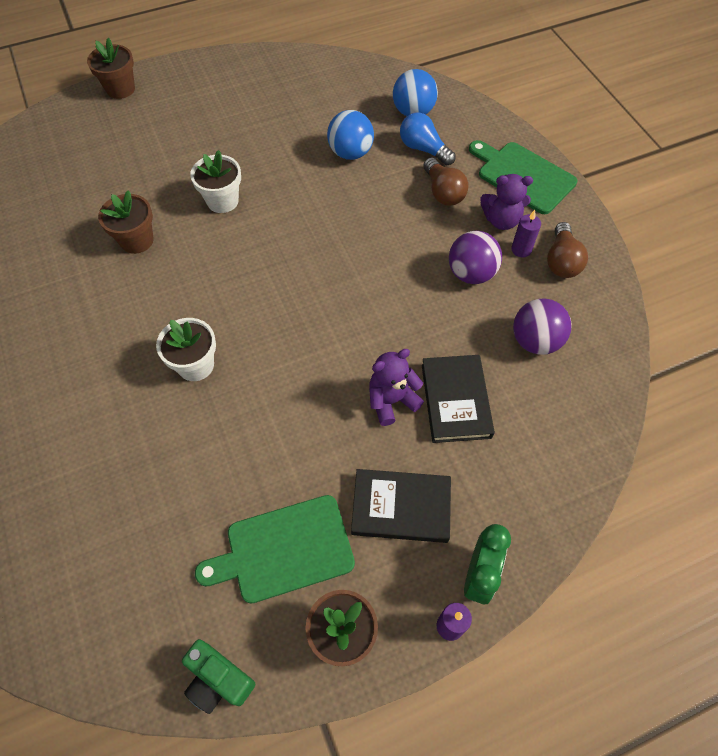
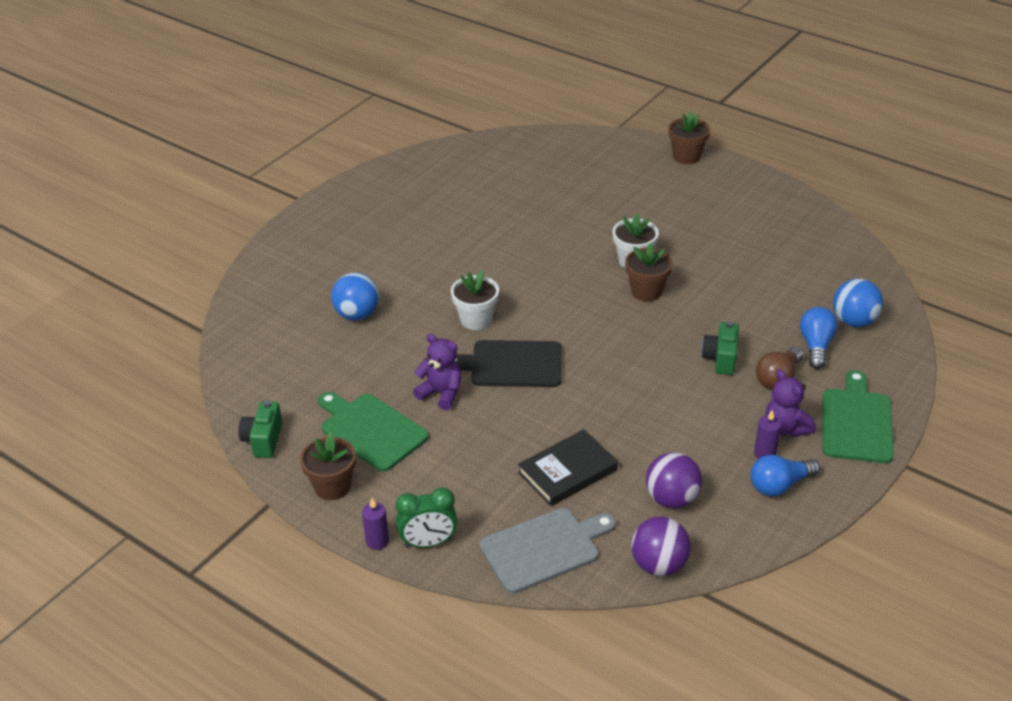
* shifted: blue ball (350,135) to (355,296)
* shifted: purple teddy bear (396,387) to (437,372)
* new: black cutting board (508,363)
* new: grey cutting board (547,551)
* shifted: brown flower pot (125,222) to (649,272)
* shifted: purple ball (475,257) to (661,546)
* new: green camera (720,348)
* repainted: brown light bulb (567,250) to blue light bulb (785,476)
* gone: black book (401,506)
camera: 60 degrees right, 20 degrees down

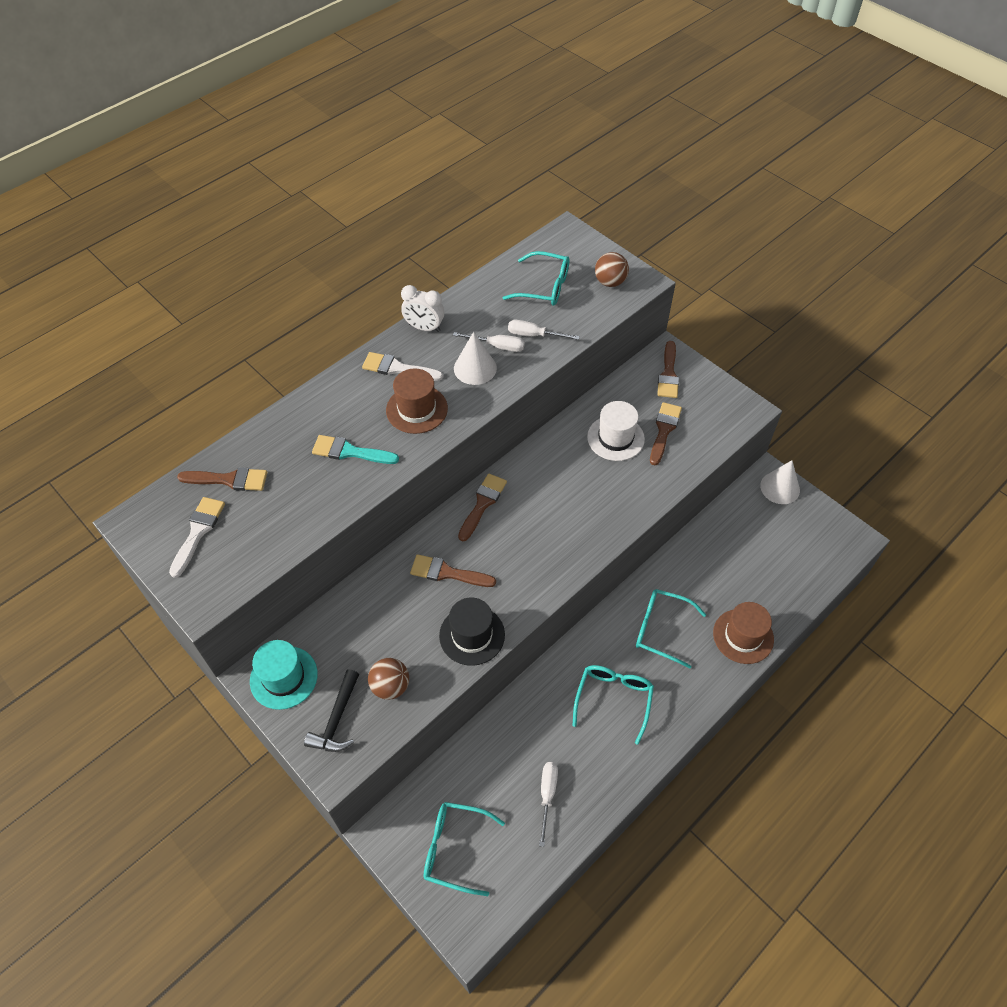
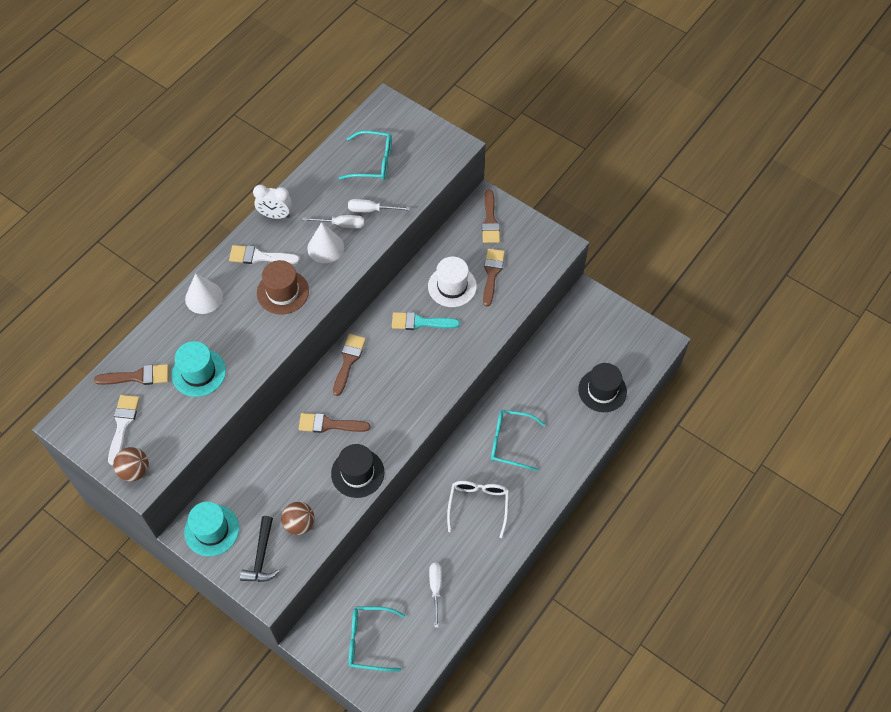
* shifted: brown ball (612,269) to (131,464)
* new: turquoise hat (199,369)
* shifted: white cone (780,482) to (204,293)
* shifted: turquoise brush (355,449) to (426,321)
* repainted: turquoise glasses (613,705) to white glasses (478,509)
* new: black hat (602,387)
* gone: brown hat (743,633)
camera: 10 degrees left, 5 degrees up

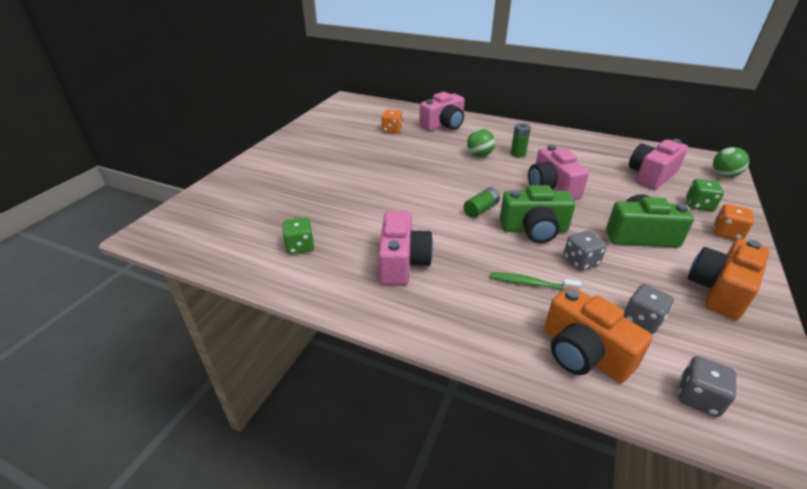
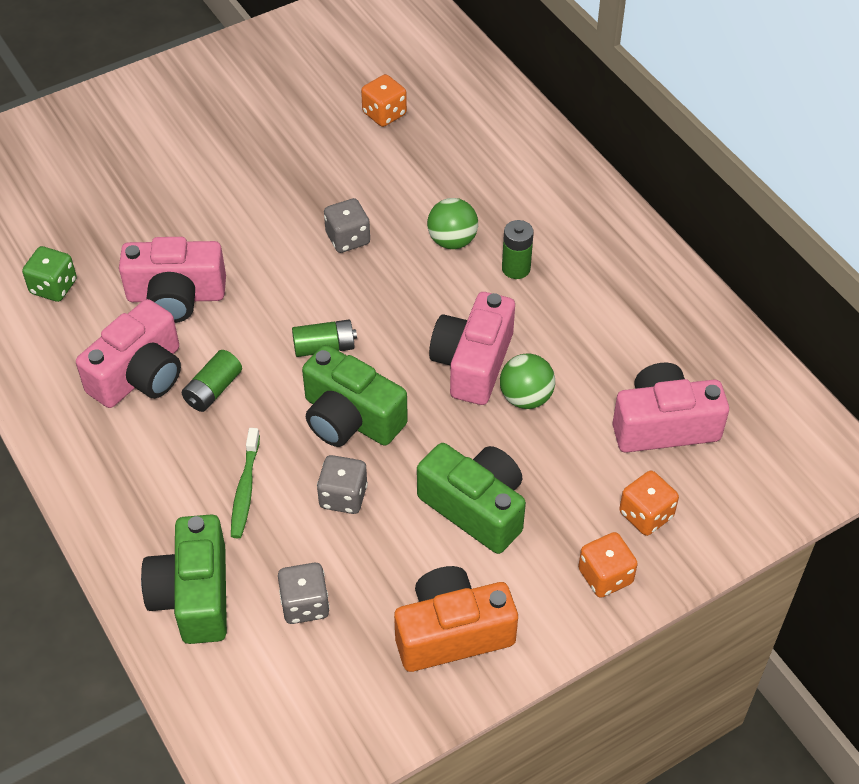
* shifted: pink camera (442,111) to (172,280)
* repainted: orange camera (598,334) to green camera (184,579)
* new: green battery (212,381)
* rotated: green toothbrush (535,281) = (245,483) 135 degrees counterclockwise
* shifted: grey dice (707,386) to (347,225)
* shifted: green ball (731,162) to (527,381)
* repainted: green dice (705,195) to orange dice (649,503)
camera: 35 degrees right, 15 degrees up

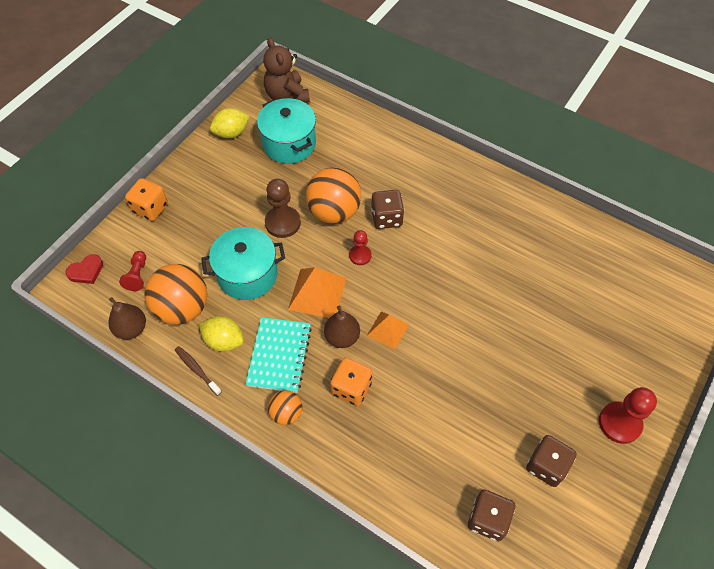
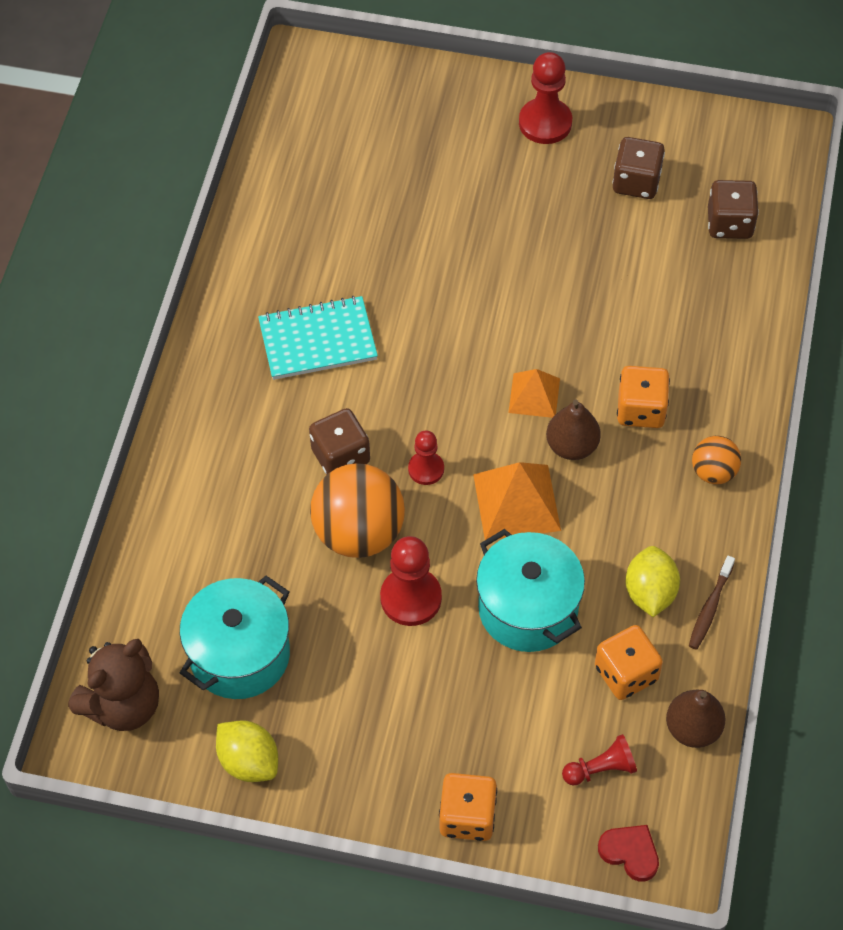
* shifted: turquoise notebook (278,355) to (318,338)
* repainted: brown pawn (283,208) to red pawn (411,581)
* swapped: orange ball (175,294) to orange dice (629,662)
camera: 110 degrees left, 0 degrees up

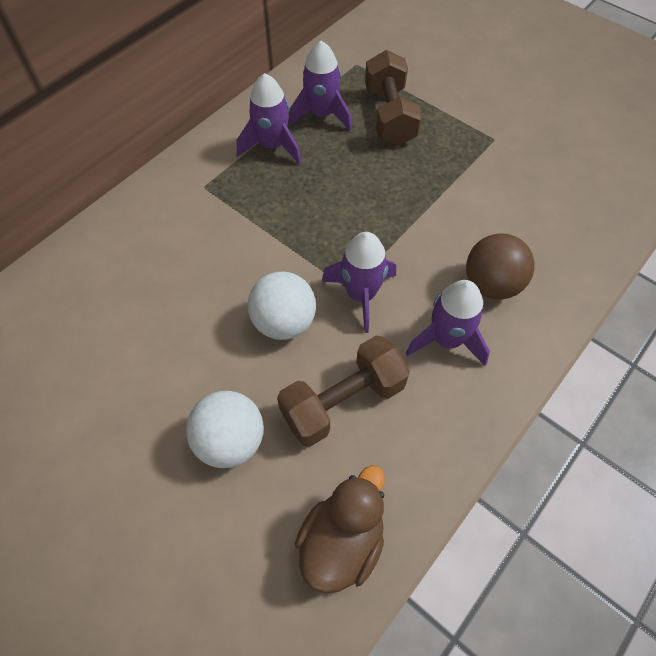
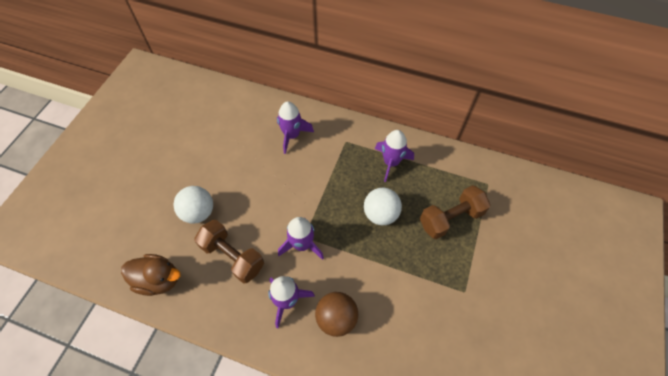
* shifted: purple rocket (320,85) to (295,127)
* shifted: white ball (282,306) to (383,206)
camera: 70 degrees right, 0 degrees up

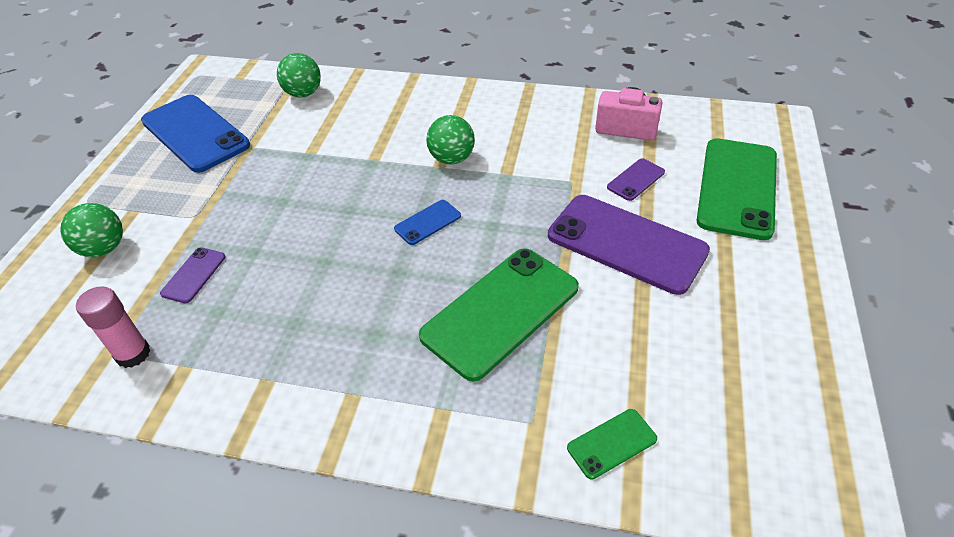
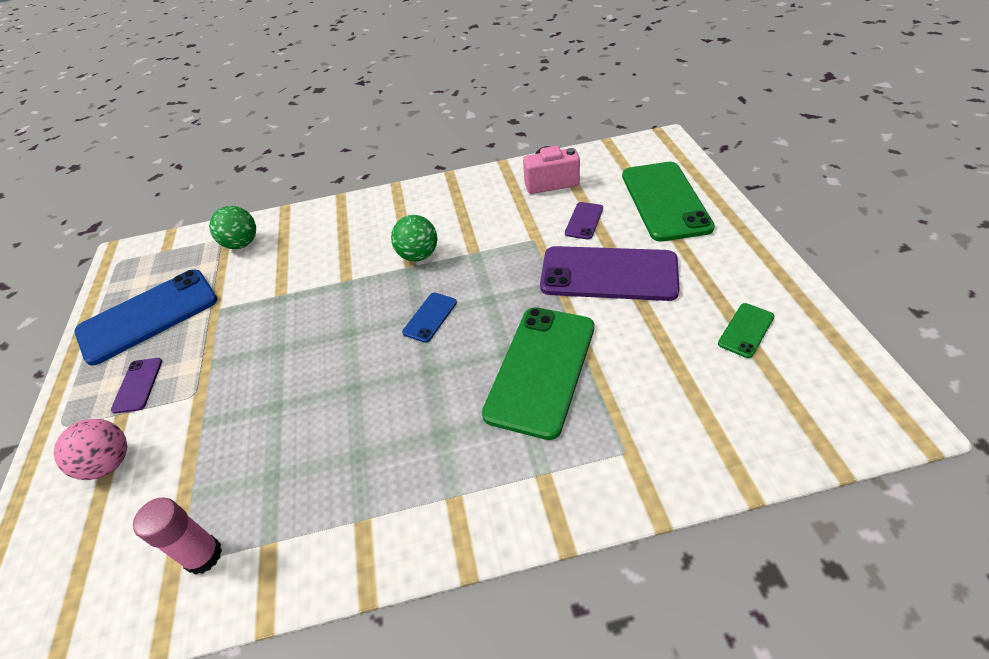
* repainted: green ball (92,230) to pink ball (90,449)
* rotated: blue phone (195,134) = (146,317) 60 degrees counterclockwise
* shifted: purple phone (193,275) to (136,386)
* shifted: green phone (612,444) to (746,330)
camera: 20 degrees left, 0 degrees up

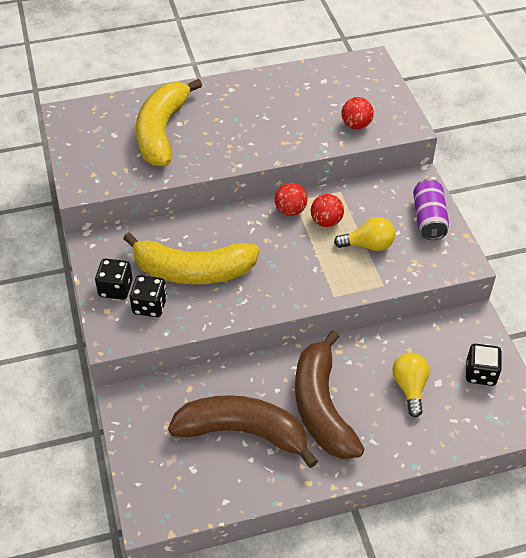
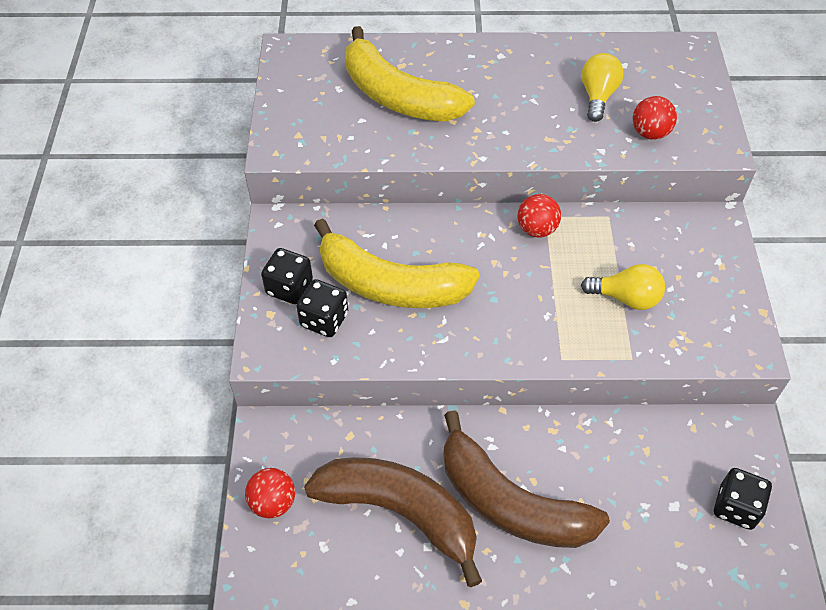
* shifted: red ball (327,210) to (270,493)
* rotated: yellow banana (169,122) = (410,74) 75 degrees counterclockwise
* rotated: brown banana (329,394) = (526,479) 60 degrees counterclockwise
* shifted: yellow light bulb (411,385) to (602,87)
* gone: purple can (431,209)
camera: 15 degrees right, 5 degrees up

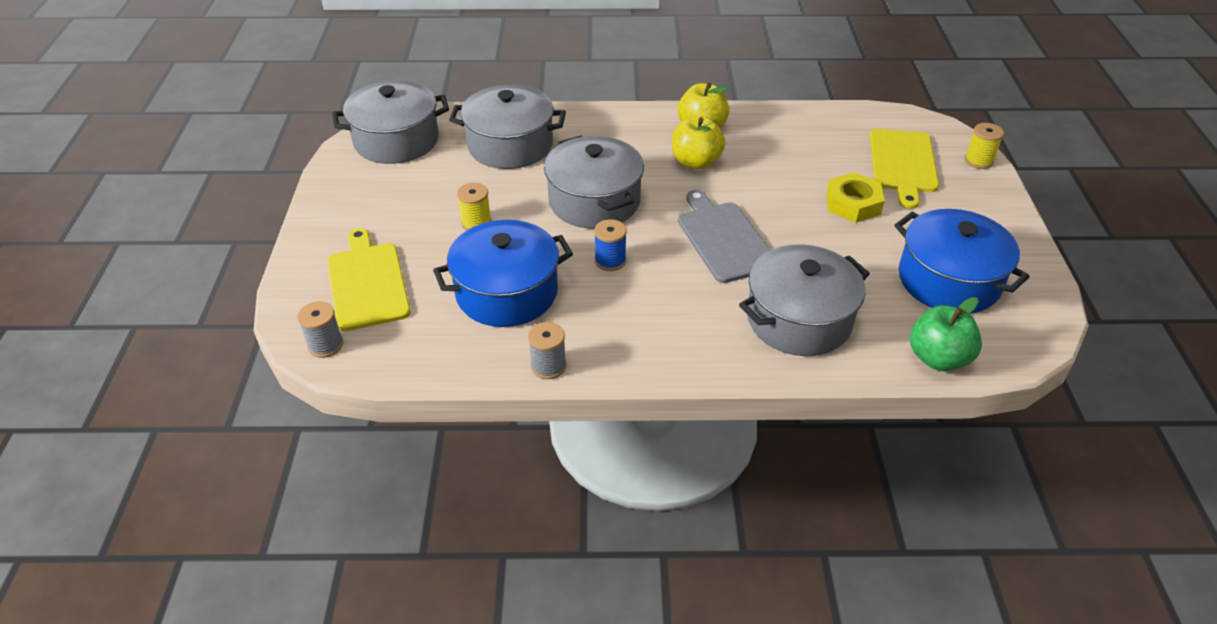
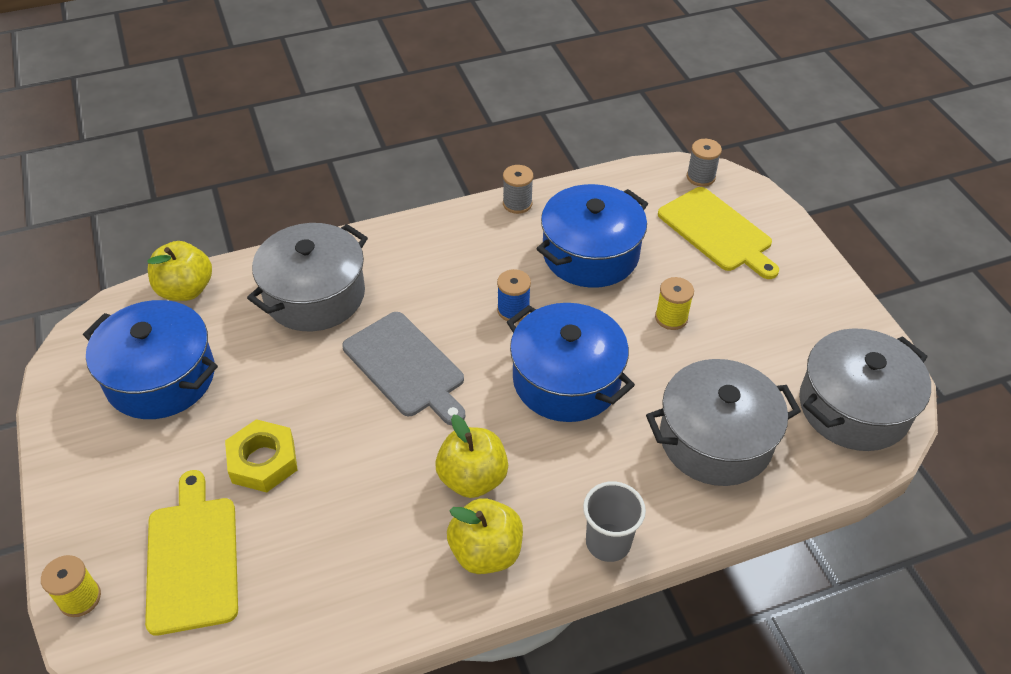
* repainted: green apple (946,334) to yellow apple (179,271)
* repainted: grey pot (594,182) to blue pot (571,362)
* new: grey cup (614,521)
camera: 160 degrees right, 5 degrees up

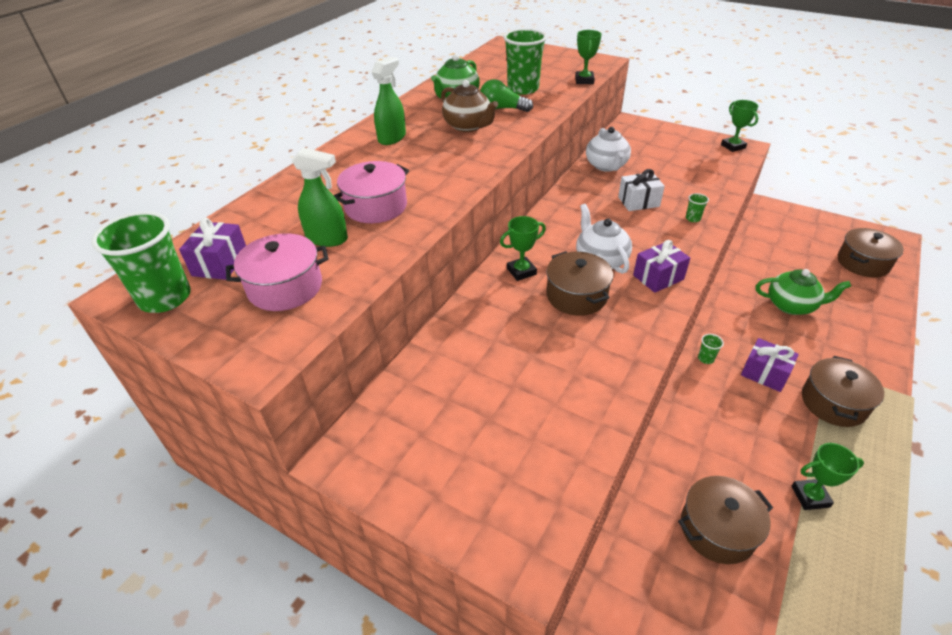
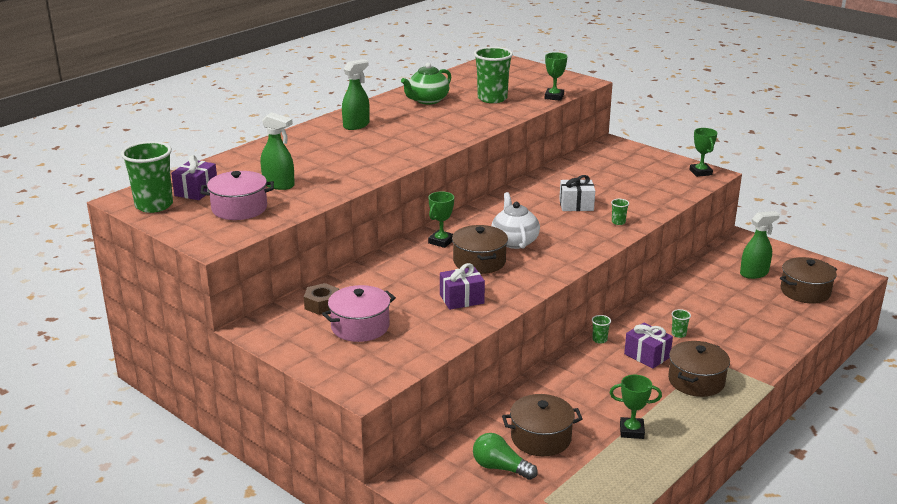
* new: brown nut (321,299)
* shifted: pink pot (371,192) to (359,313)
* rotated: green trophy (523,248) = (441,219) 45 degrees counterclockwise
* shifted: purple gift (661,266) to (462,286)
* shifted: green light bulb (506,95) to (505,456)
* new: green cup (681,323)
* new: green spray bottle (760,245)
* gone: brown teapot (469,106)
* gone: white teapot (608,149)
* gone: green teapot (803,292)
camera: 10 degrees right, 15 degrees down

